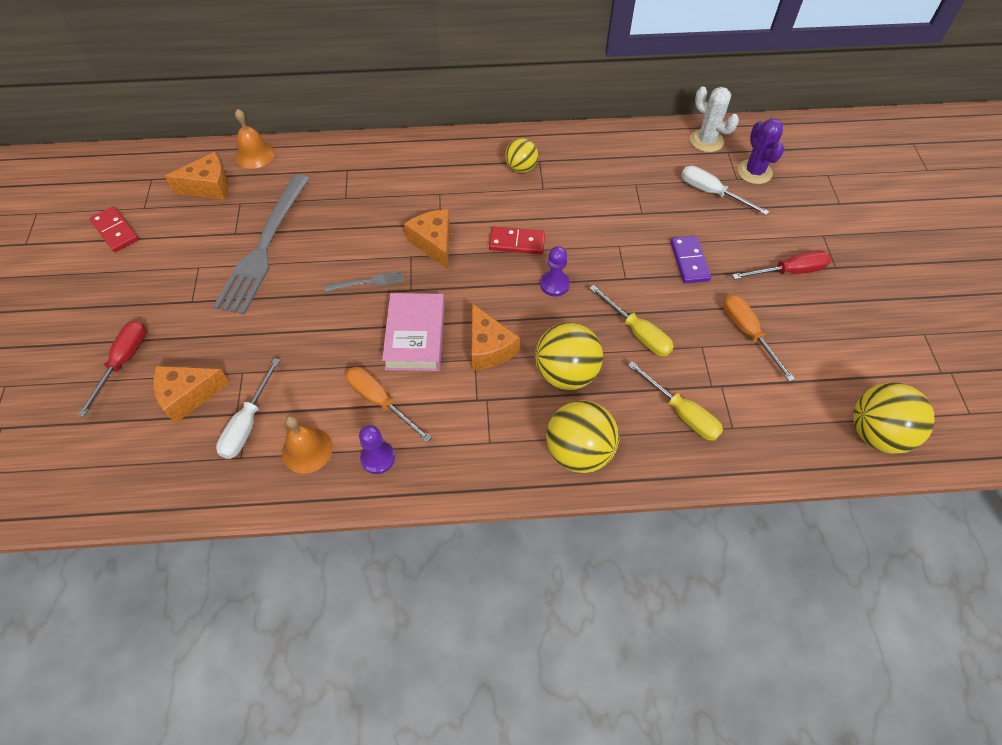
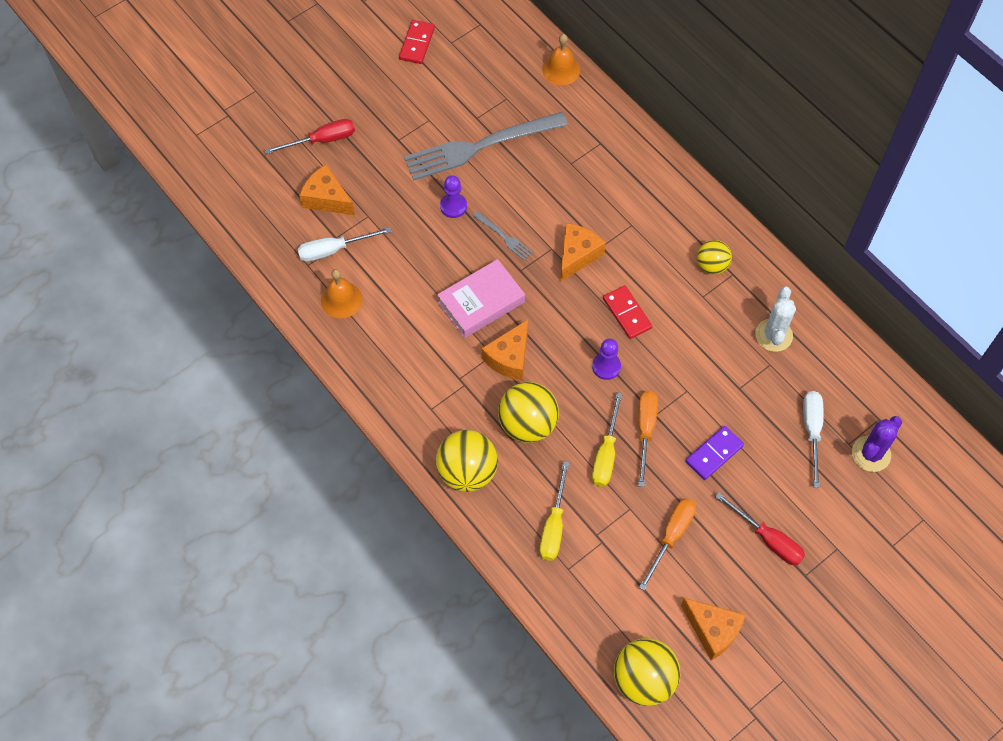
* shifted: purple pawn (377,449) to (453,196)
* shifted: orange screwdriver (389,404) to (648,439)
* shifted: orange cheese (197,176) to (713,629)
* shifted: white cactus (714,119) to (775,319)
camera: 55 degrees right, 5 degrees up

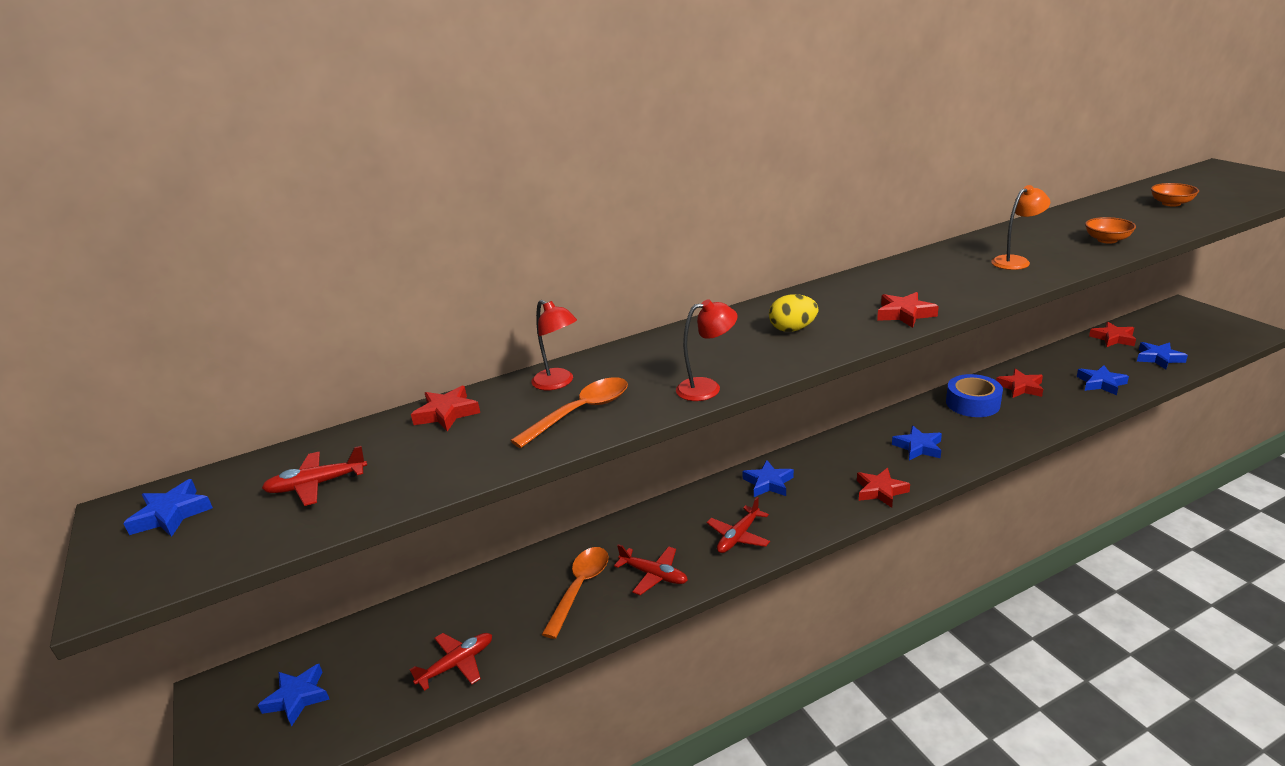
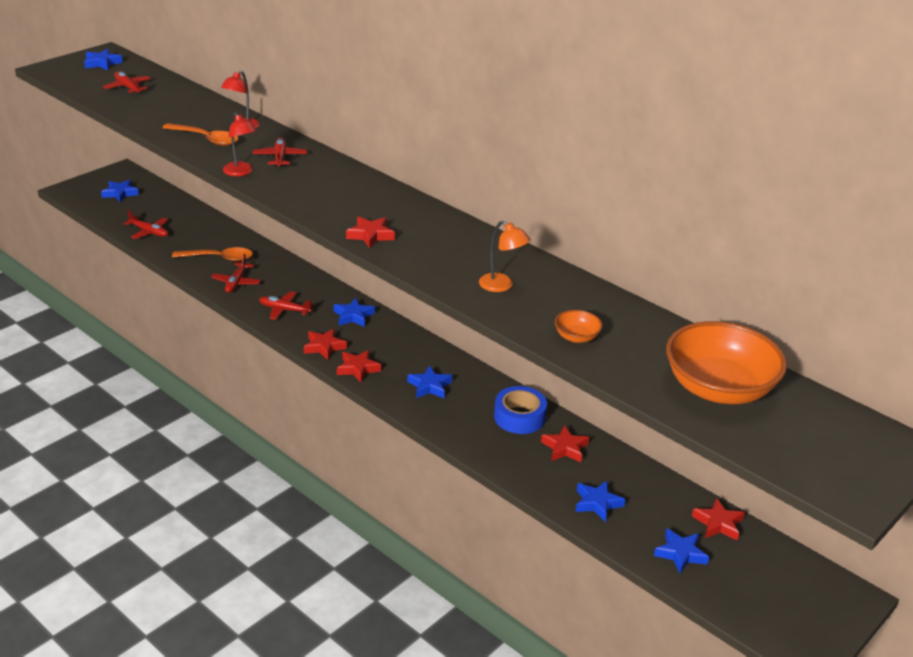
* new: red plane (280,152)
* shifted: red star (445,408) to (325,344)
* scaled: orange bowl (1175,195) = (726,362) x2.33
* gone: yellow egg (794,313)
camera: 65 degrees right, 5 degrees up

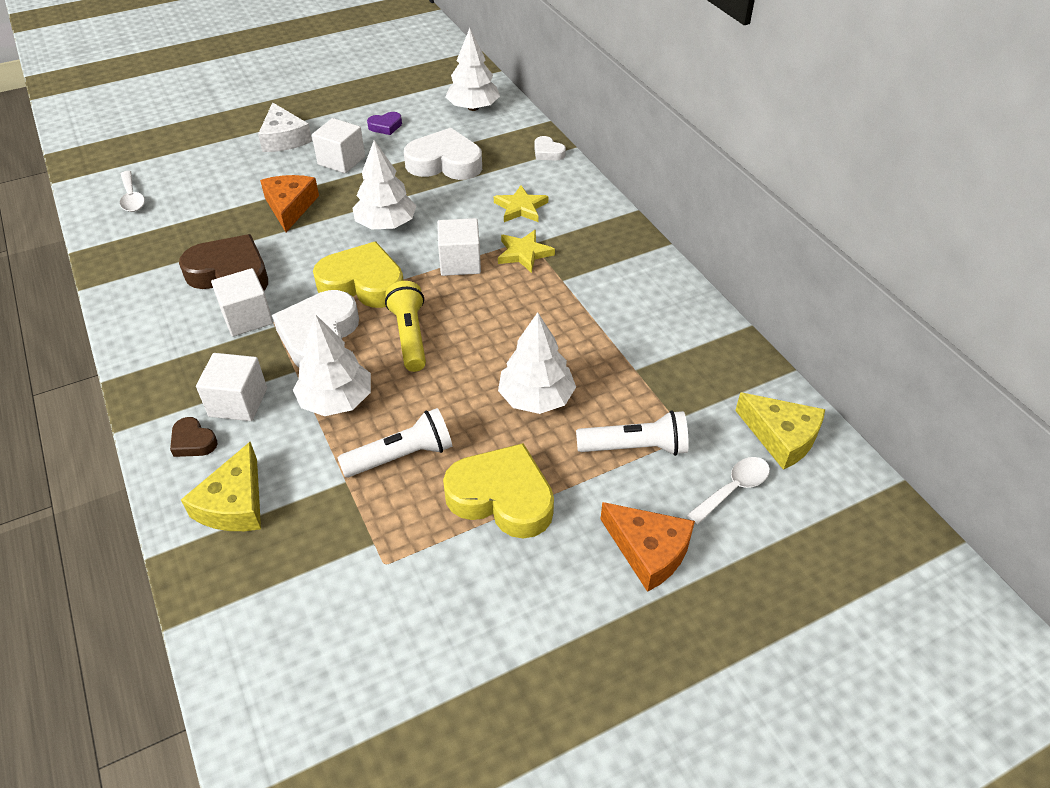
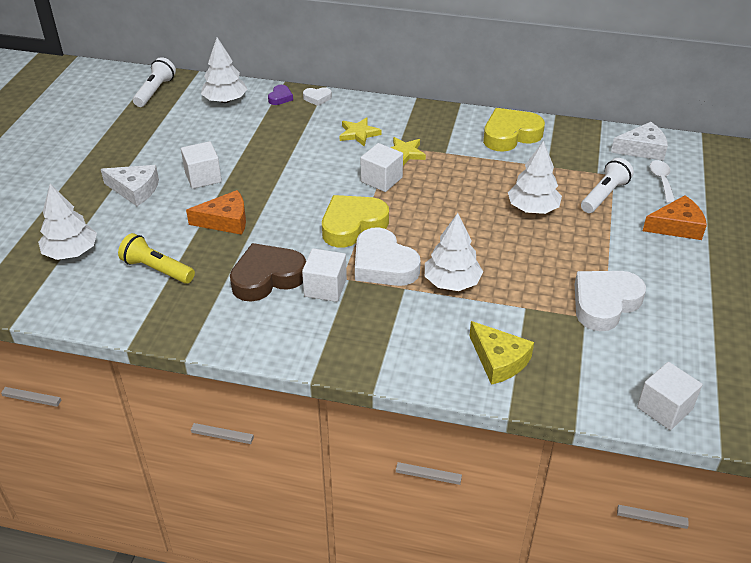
* shifted: white tree (384,184) to (67,222)
* shifted: yellow flashlight (405,326) to (156,258)
* shifted: white flashlight (395,442) to (154,82)
* rotated: orange cheese (289,203) = (216,212) 135 degrees clockwise
* shifted: purple heart (384,123) to (280,95)
* shifted: yellow heart (498,491) to (514,130)
* shifted: white heart (443,154) to (610,301)
* repainted: yellow cheese (780,431) to white cheese (639,141)
* shifted: white cube (231,387) to (669,396)
* gone: white spoon (132,191)
* gone: brown heart (193,437)
camera: 50 degrees left, 5 degrees down

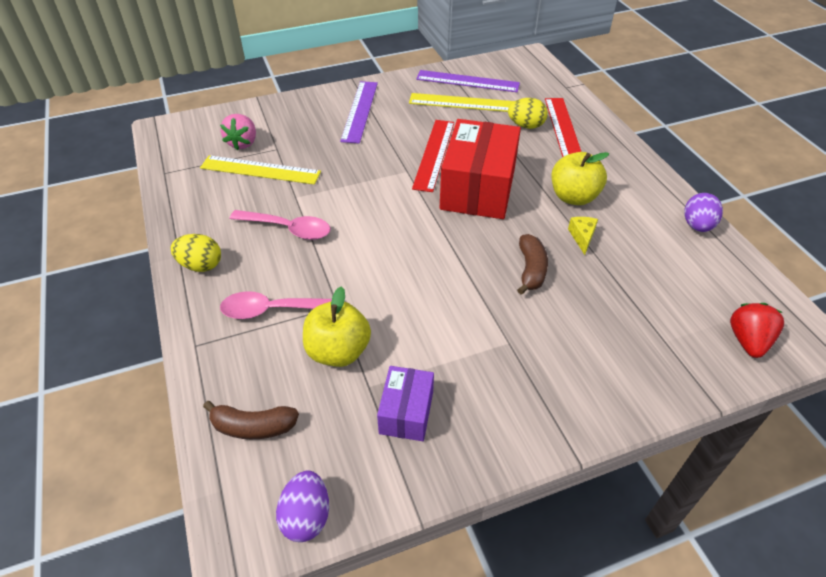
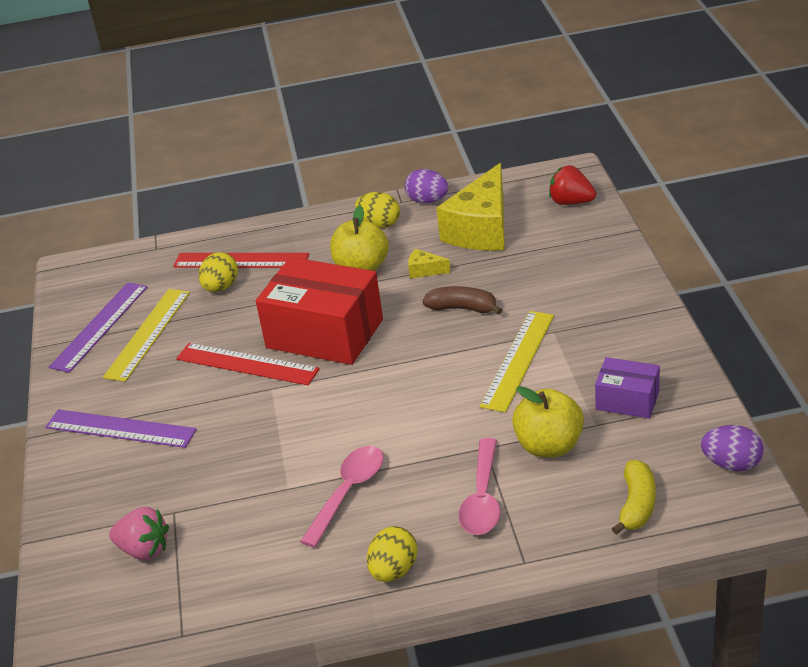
* new: yellow egg (377,210)
* new: yellow cheese (471,207)
* shifted: yellow ruler (260,170) to (517,361)
* repainted: brown banana (251,420) to yellow banana (633,497)
camera: 75 degrees left, 10 degrees down

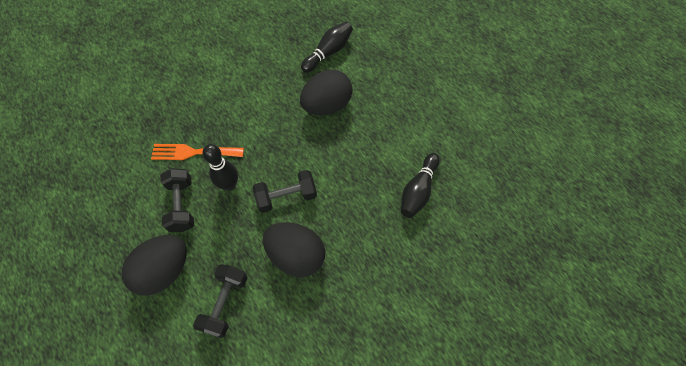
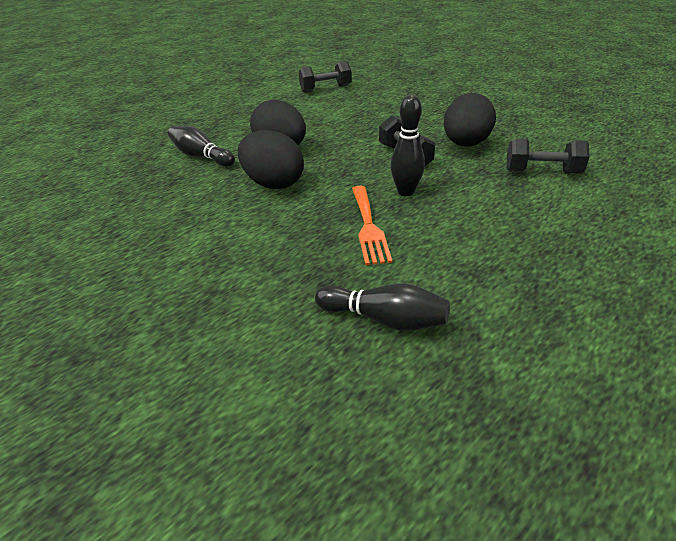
* shifted: black egg (154,265) to (271,159)
* shifted: black dumbbell (177,200) to (325,77)
* shifted: black bowling pin (420,185) to (382,307)
camera: 95 degrees left, 25 degrees down

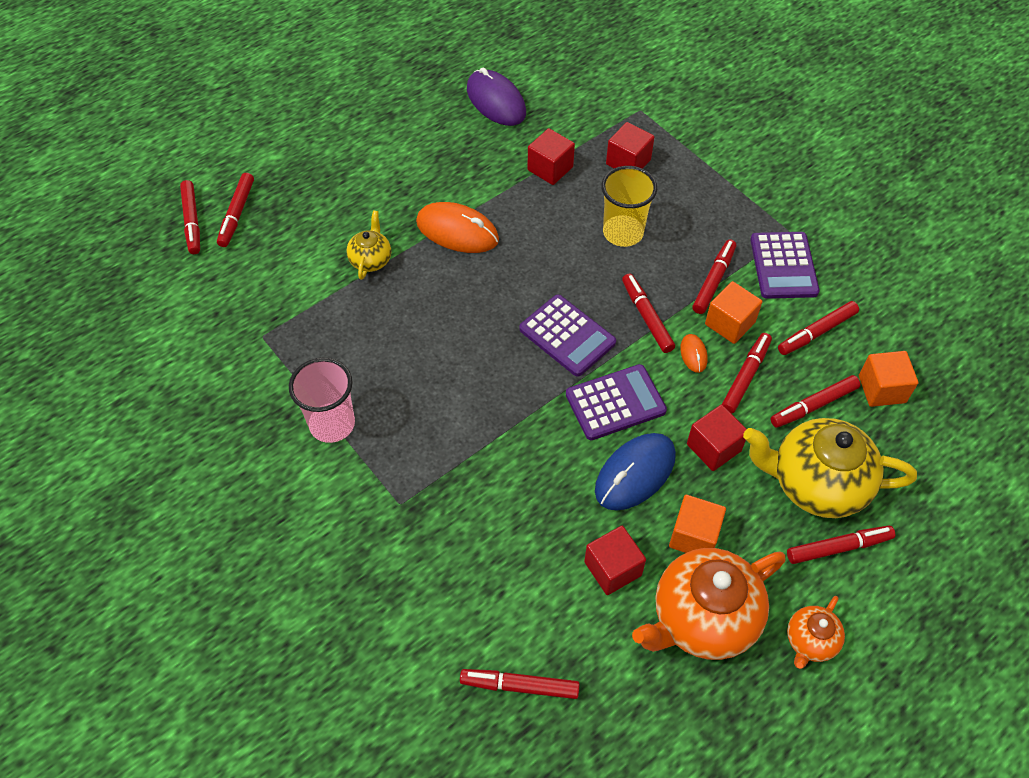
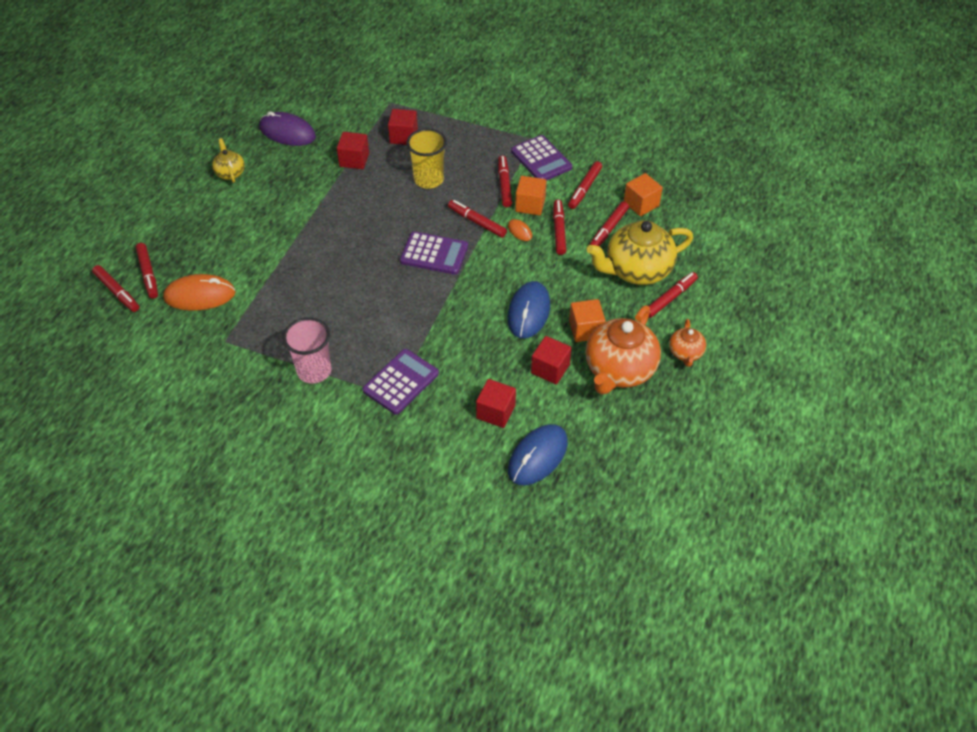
* shifted: orange mouse (457,227) to (199,292)
* shifted: yellow teapot (368,245) to (228,160)
* shifted: purple calculator (616,402) to (400,382)
* shifted: red cube (716,438) to (496,403)
* swapped: red marker (520,684) to blue mouse (538,454)
camera: 30 degrees left, 5 degrees down

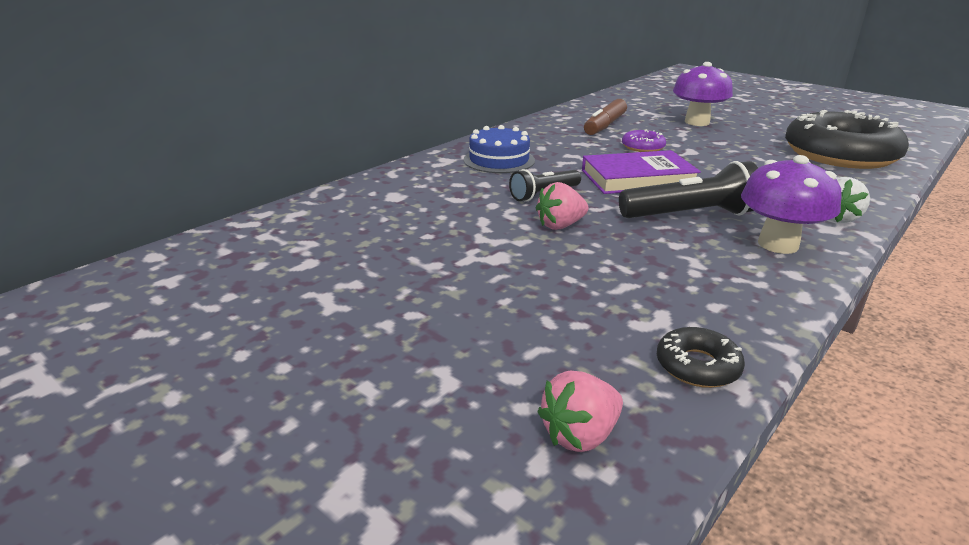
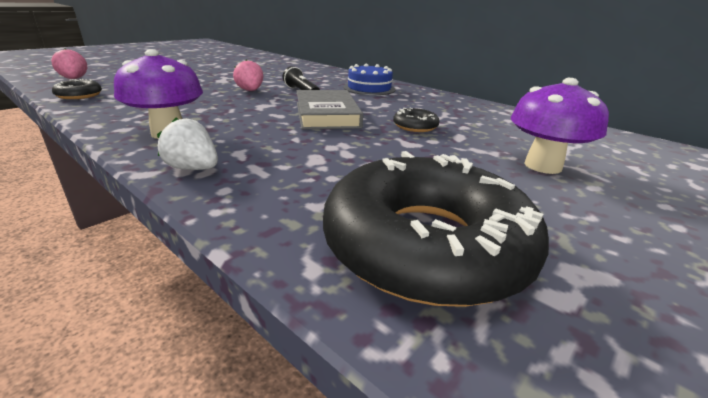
* repainted: purple book (641,172) to grey book (329,109)
* repainted: purple donut (644,141) to black donut (416,120)
* gone: brown marker (605,117)
* gone: black flashlight (688,189)
camera: 90 degrees right, 0 degrees up

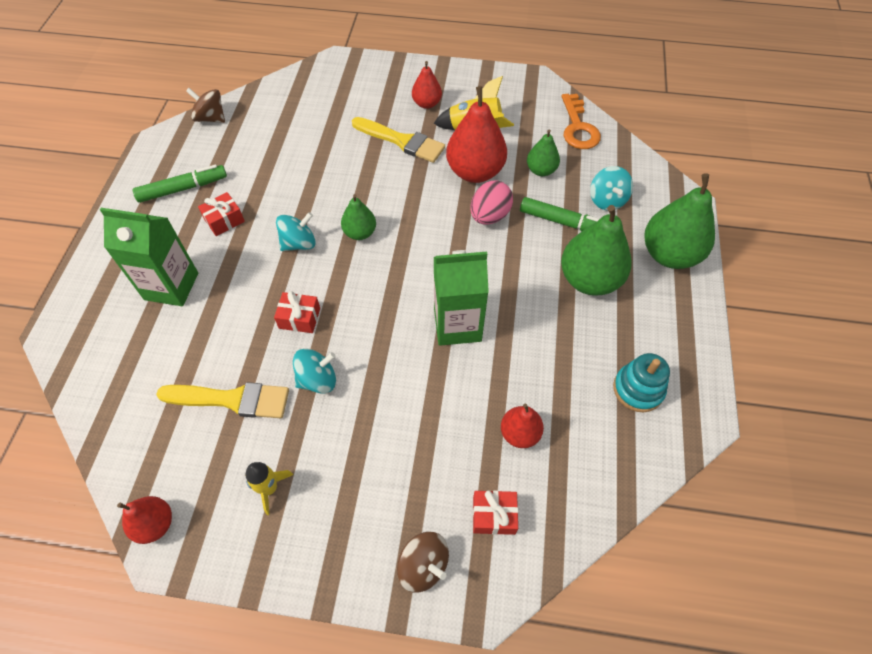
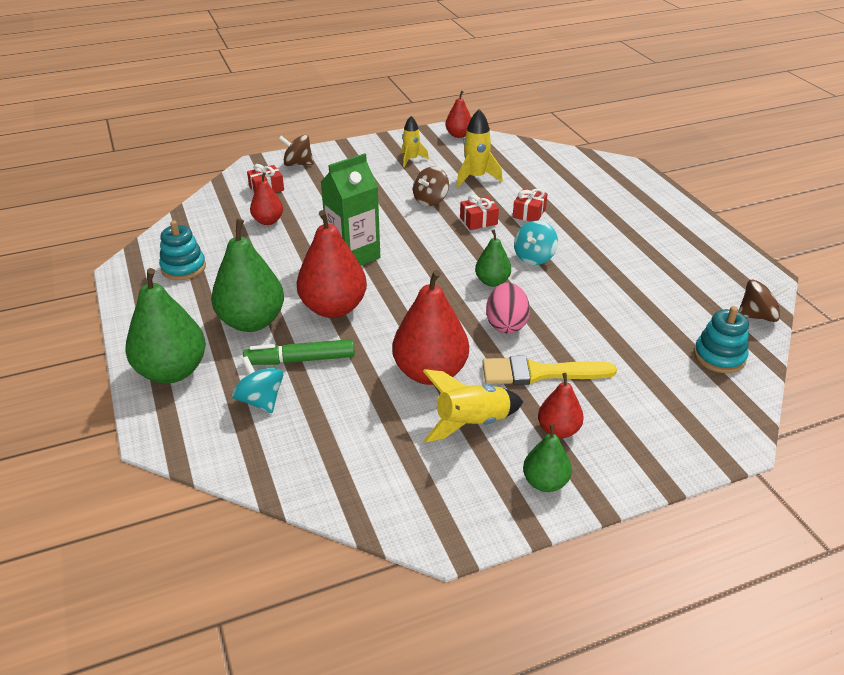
* new: red pear (332,264)
* repainted: turquoise spinning top (314,371) to brown spinning top (431,186)
* swapped: yellow brush (222,400) to yellow rocket (479,148)
* shifted: pink egg (492,202) to (508,308)
* shifted: red gift (221,214) to (530,205)
* shifted: green pear (543,152) to (547,458)
* new: turquoise stacking toy (721,339)
* gone: green carton (149,257)
* gone: green marker (180,184)
* gone: orange key (581,121)
camera: 150 degrees right, 20 degrees down

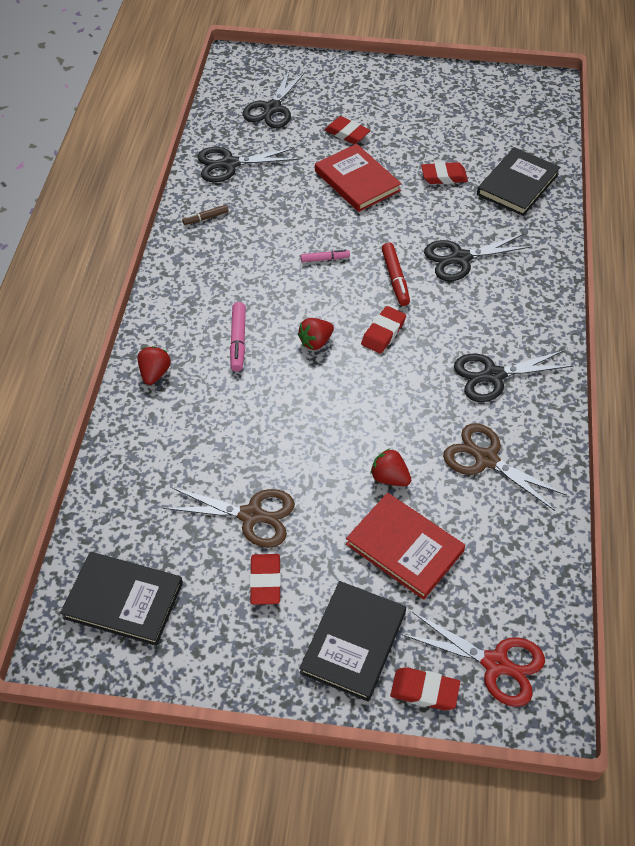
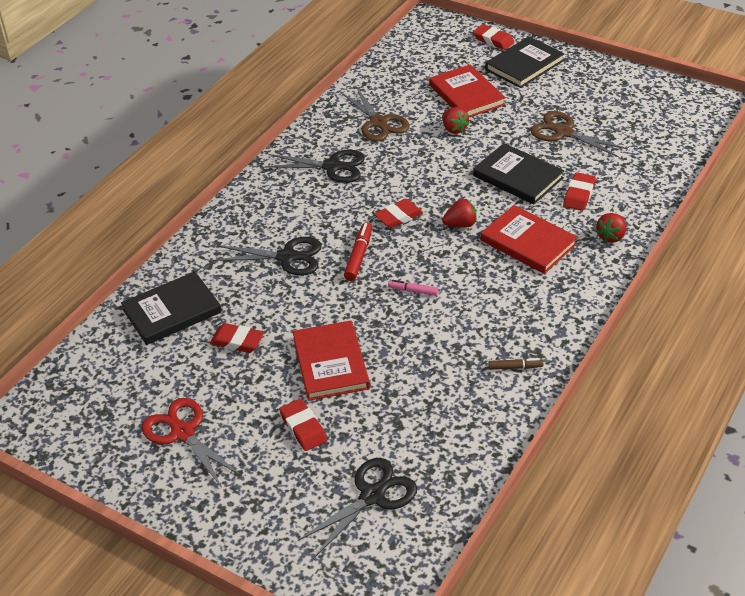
* shifted: red scissors (473,659) to (191,443)
* shifted: black book (121,599) to (518,173)
* swapped: pink marker (238,337) to red book (529,239)
* shifted: red eraser (265,579) to (579,191)
* gone: black scissors (247,164)
camera: 155 degrees left, 10 degrees down

